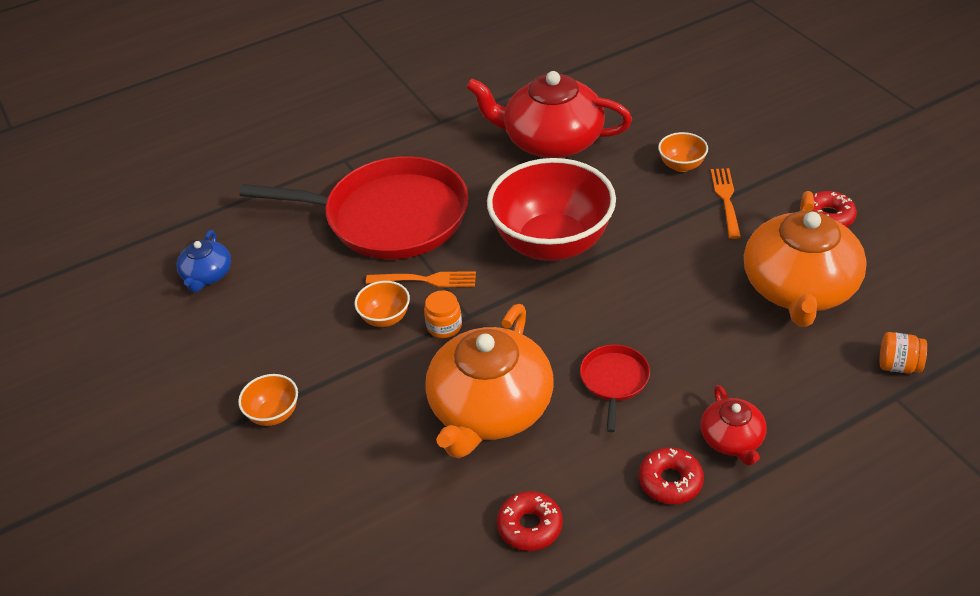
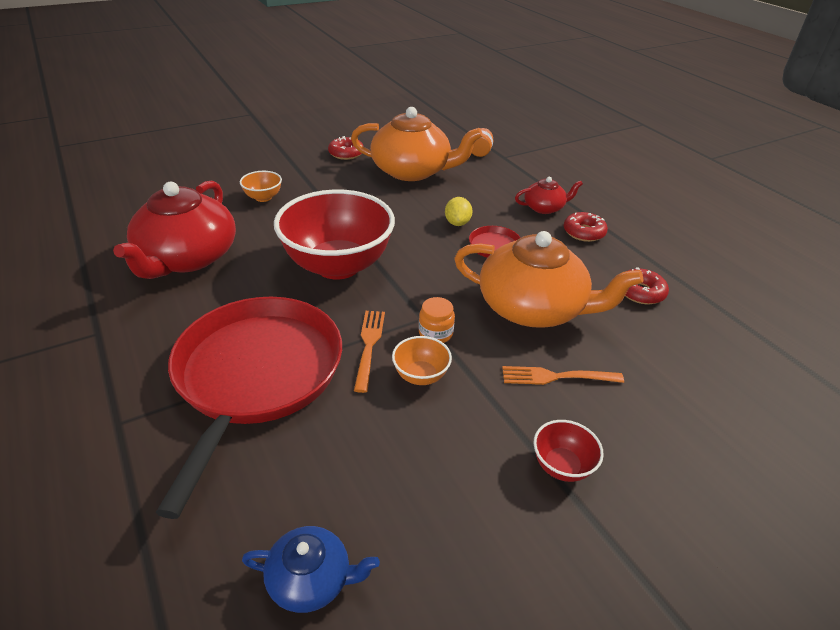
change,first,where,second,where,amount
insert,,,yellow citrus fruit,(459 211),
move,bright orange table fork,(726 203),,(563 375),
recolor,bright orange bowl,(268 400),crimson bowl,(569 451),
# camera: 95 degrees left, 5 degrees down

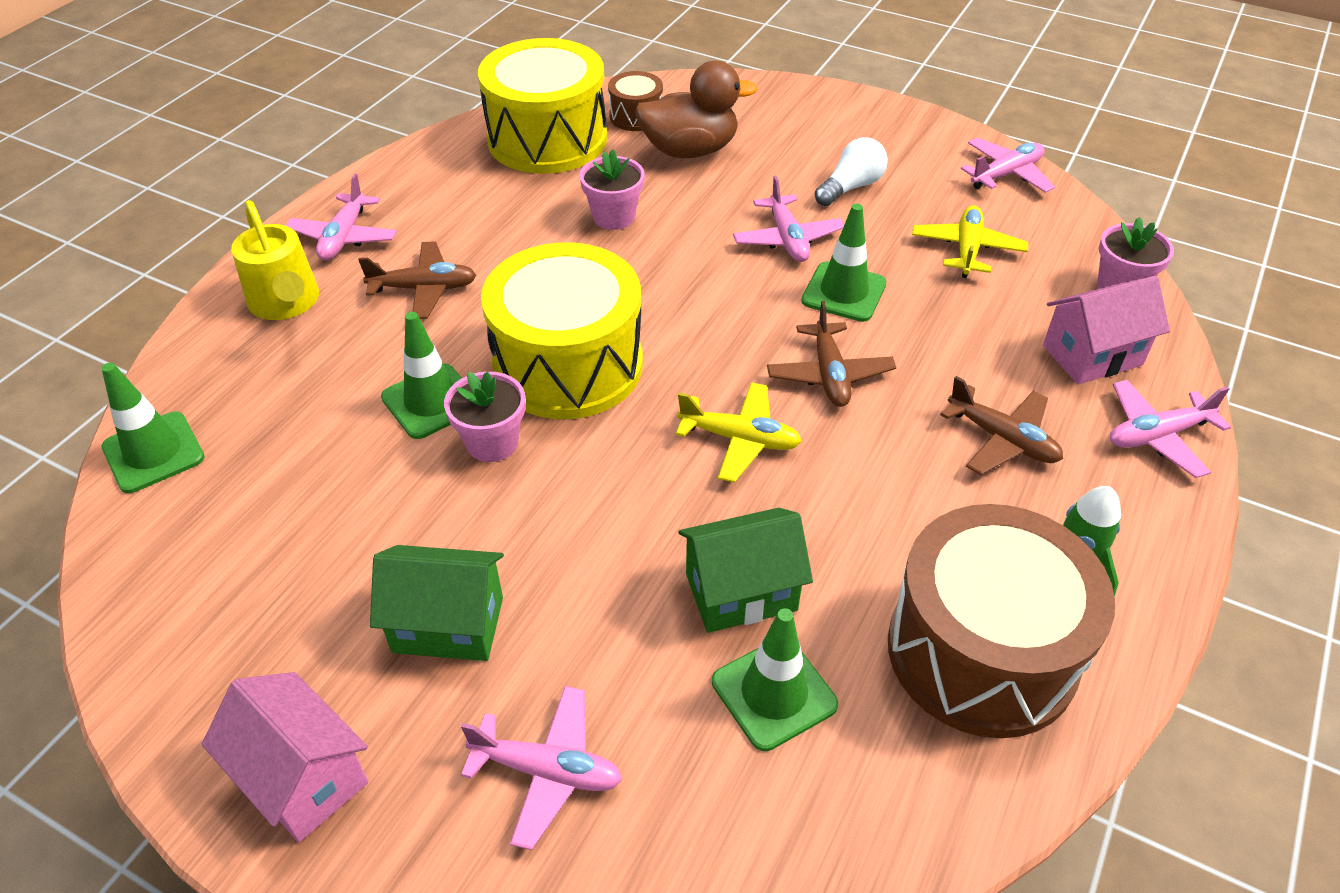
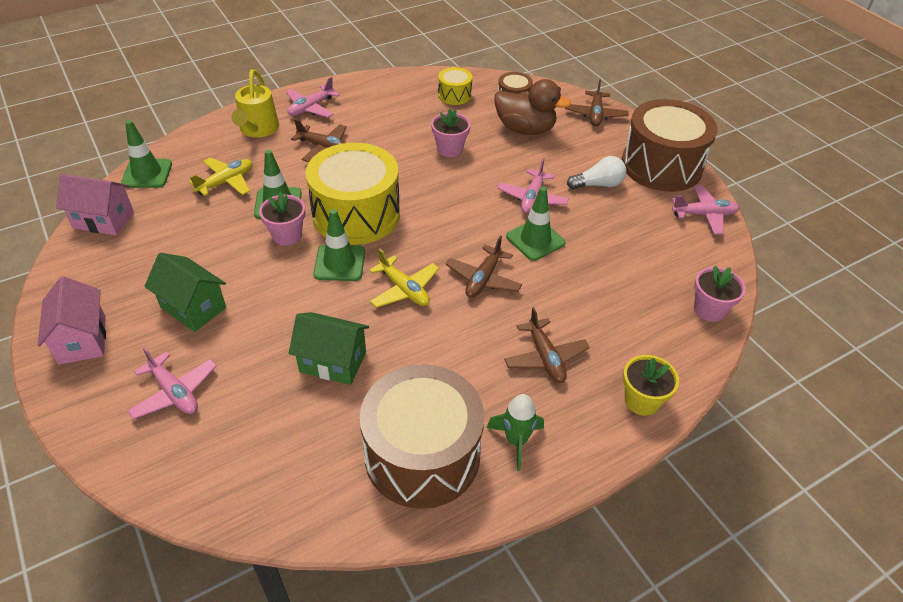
change,first,where,second,where,amount
insert,,,russet plane,(596 102),
insert,,,russet snare drum,(669 145),
move,emerald safety cone,(775 679),,(339 245),
move,yellow plane,(970 241),,(220 177),
move,rose-pink house,(1106 330),,(95 204),
replace,rose-pink plane,(1170 429),yellow flower pot,(651 385),
resize,yellow snare drum,(542 106),,(455 86),x0.46
# camera: 30 degrees right, 0 degrees up

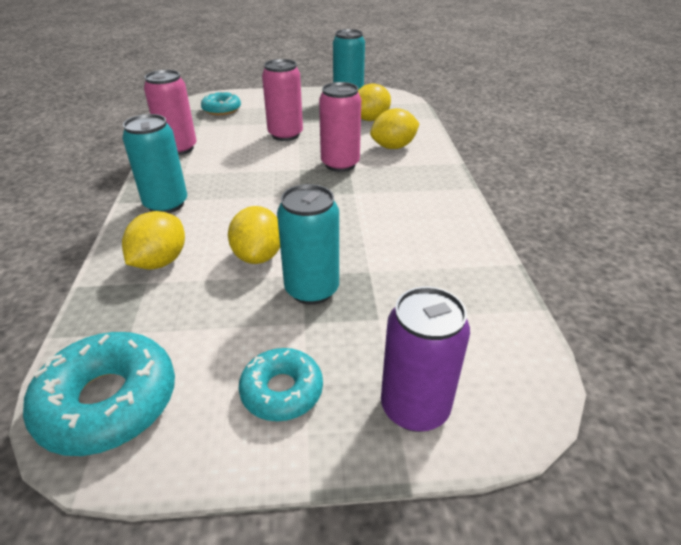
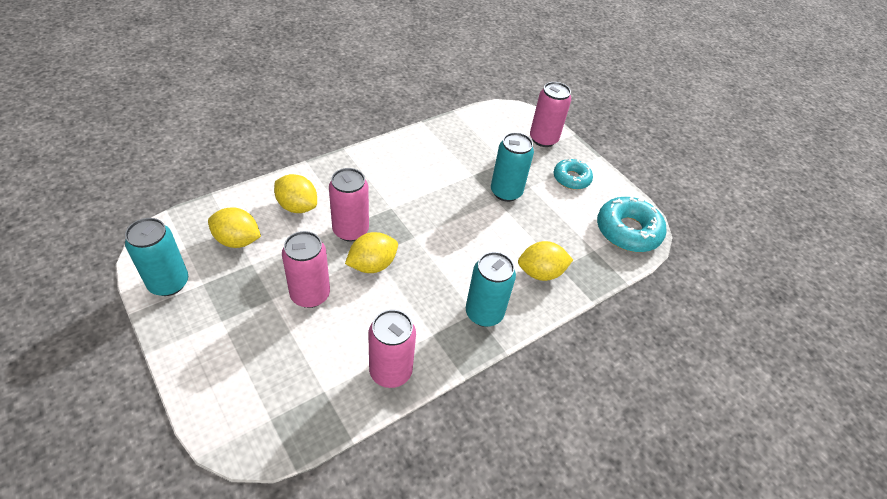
change,first,where,second,where,amount
delete,aqua doughnut,(221 103),,,
move,yellow citrus fruit,(254 235),,(371 252),
recolor,royal purple can,(425 359),rose-pink can,(550 114),
# camera: 125 degrees left, 10 degrees up

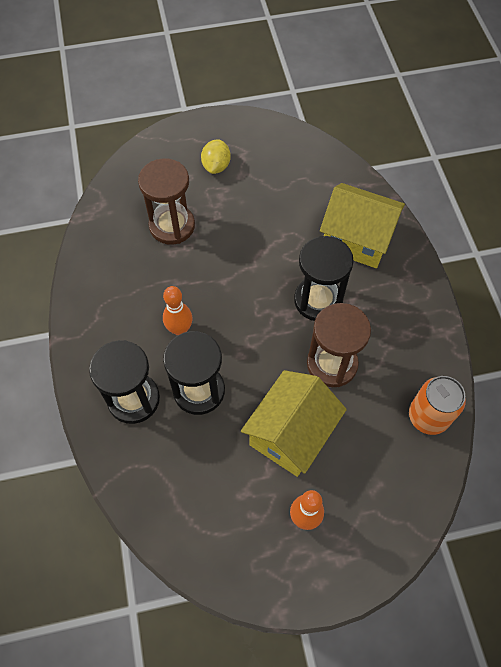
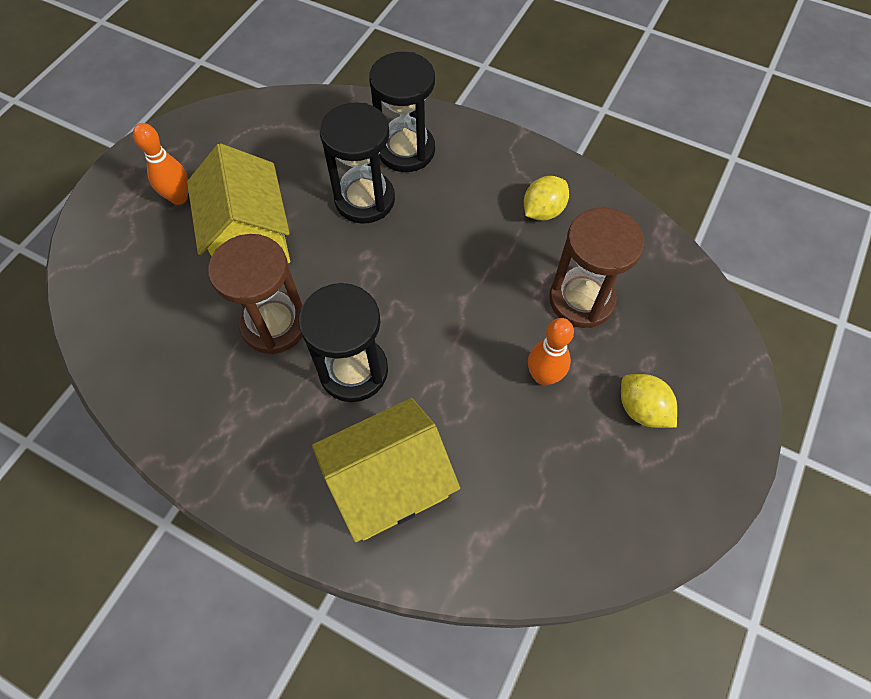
change,first,where,second,where,amount
delete,bright orange can,(437 405),,,
insert,,,yellow citrus fruit,(546 198),
move,bright orange tenpin,(177 311),,(551 351),
# camera: 130 degrees right, 0 degrees up

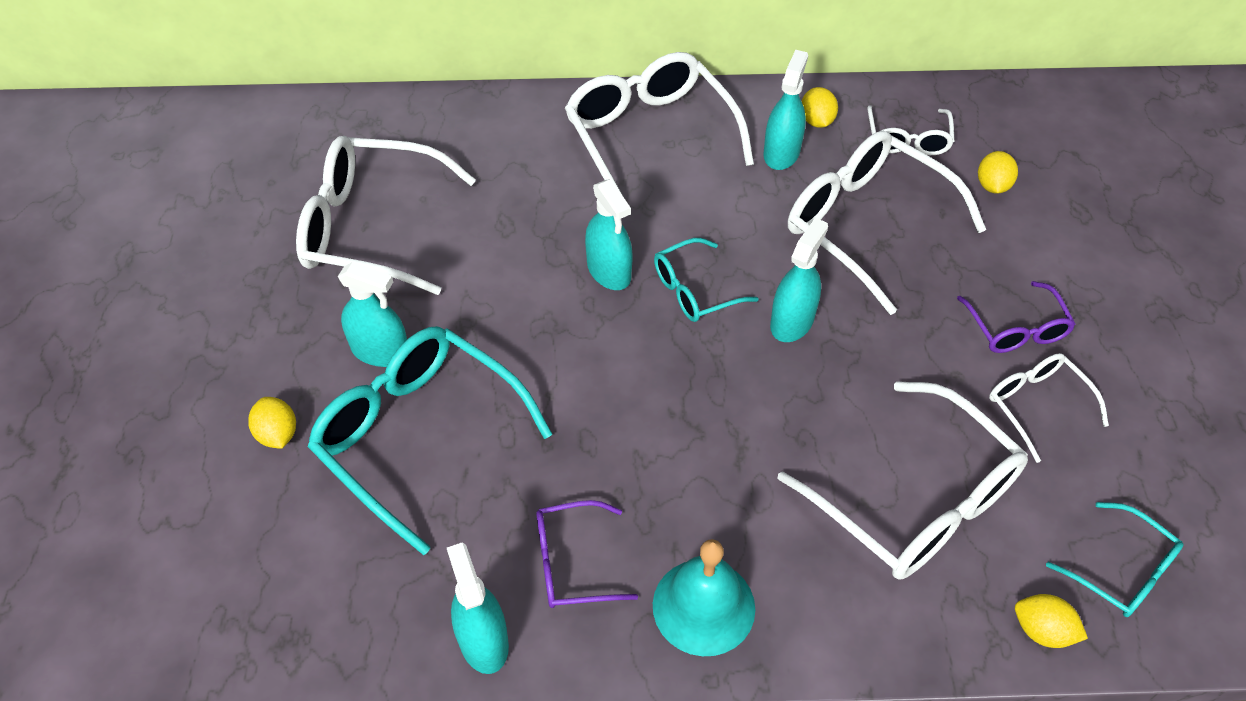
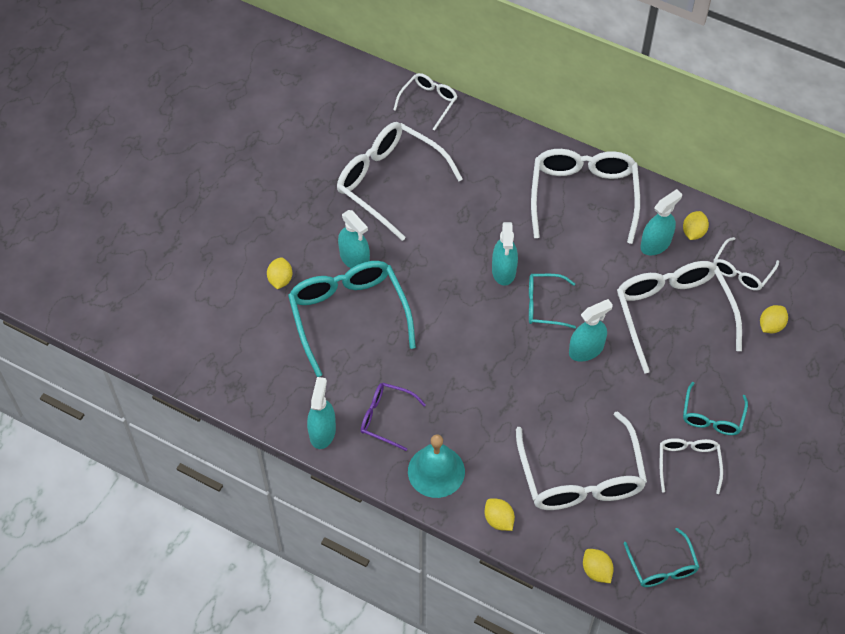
change,first,where,second,where,amount
insert,,,white spectacles,(425 102),
insert,,,yellow citrus fruit,(500 514),
recolor,royal purple spectacles,(1016 317),aqua spectacles,(715 408),
# camera: 30 degrees right, 5 degrees up

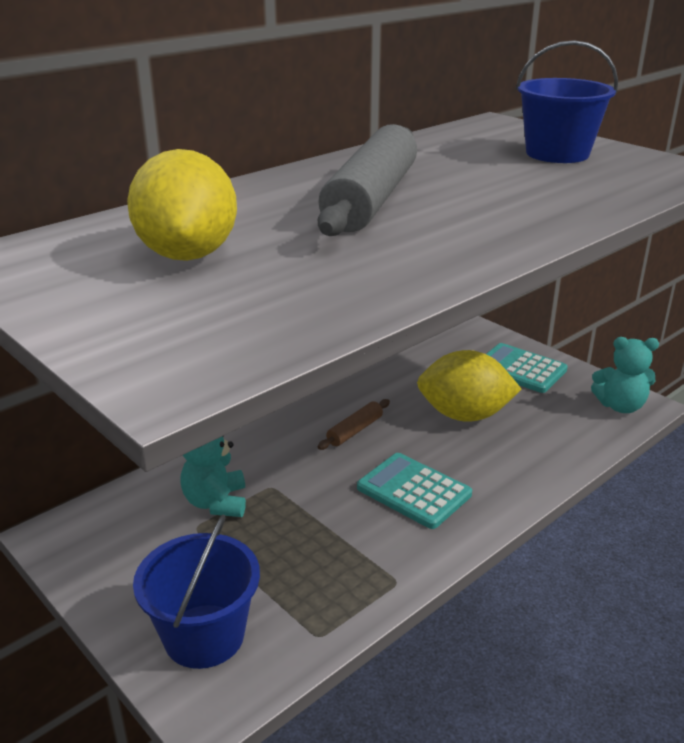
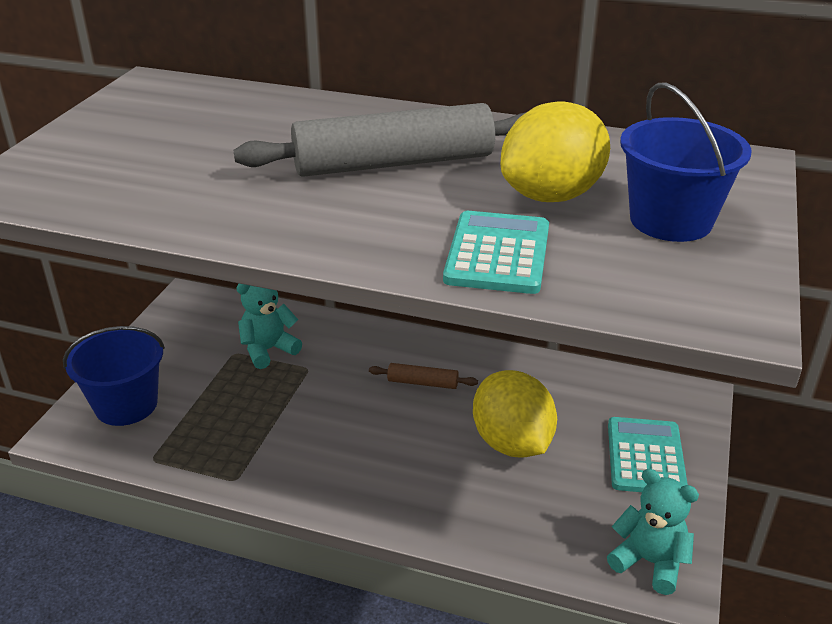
change,first,where,second,where,amount
move,yellow citrus fruit,(182 205),,(555 151),
move,aqua calculator,(414 491),,(496 252),
rotate,aqua teddy,(625 375),,(653 532),150 degrees clockwise
# camera: 60 degrees right, 5 degrees up

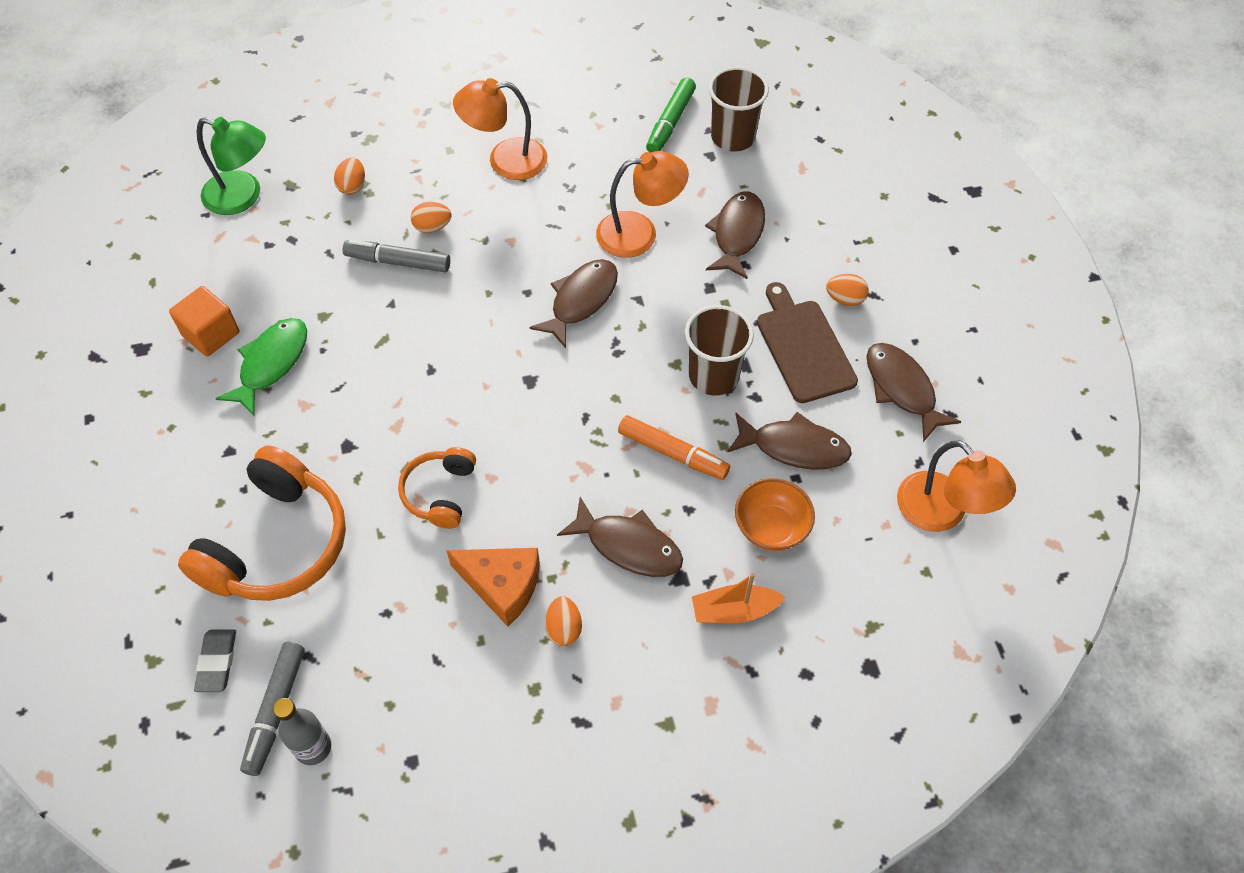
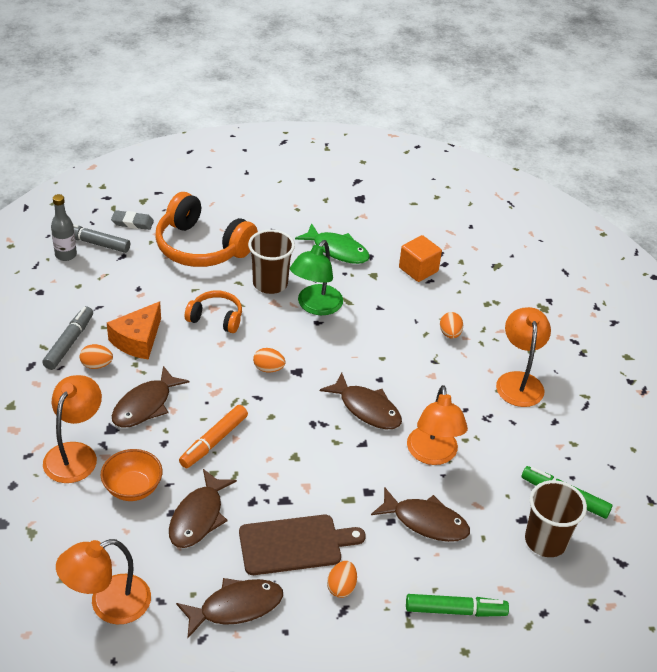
change,first,where,second,where,amount
insert,,,emerald marker pen,(457 605),
move,bright orange block,(204 321),,(420 258),
move,emerald lamp,(231 166),,(316 277),
move,bright orange egg,(349 176),,(269 360),
move,gray marker pen,(396 256),,(67 338),
move,russet tumbler,(719 350),,(271 261),
replace,bright orange toy boat,(739 598),bright orange lamp,(72 429),
# camera: 95 degrees right, 15 degrees down

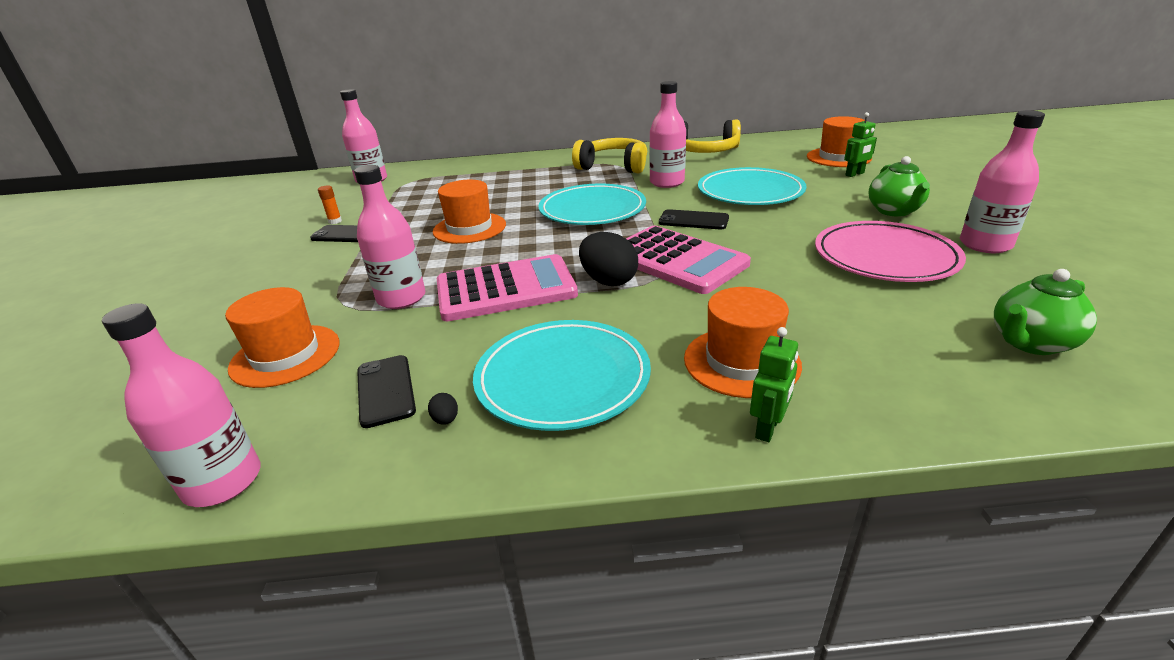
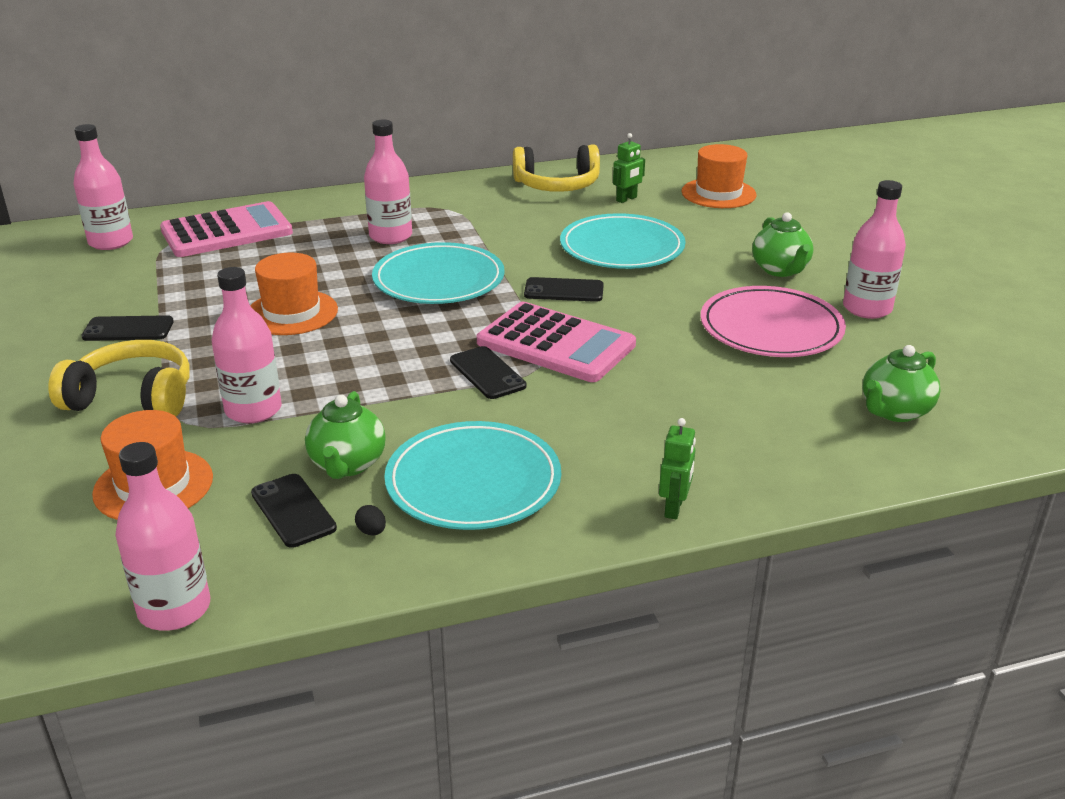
change,first,where,second,where,amount
delete,bright orange glue,(330 204),,,
delete,bright orange hat,(743 342),,,
insert,,,emerald china teapot,(345 435),
move,rose-pink calculator,(507 287),,(226 229),
move,yellow headphones,(609 155),,(119 378),
move,rose-pink flask,(667 134),,(388 182),
move,emerald robot,(860 144),,(629 168),
replace,jet-black egg,(608 259),jet-black phone,(488 372),
# camera: 15 degrees left, 0 degrees up

